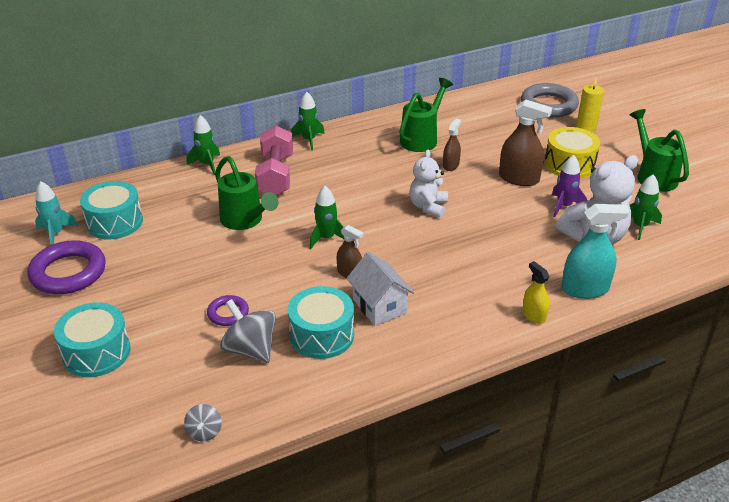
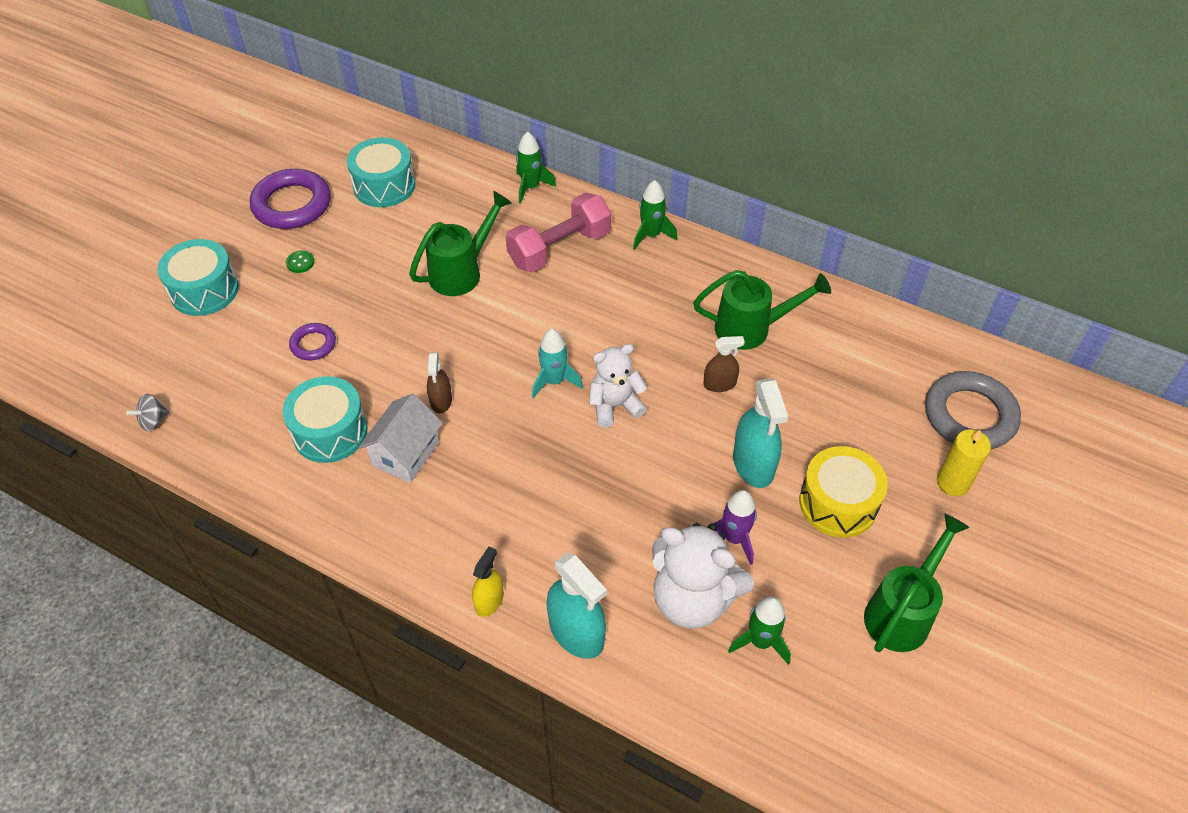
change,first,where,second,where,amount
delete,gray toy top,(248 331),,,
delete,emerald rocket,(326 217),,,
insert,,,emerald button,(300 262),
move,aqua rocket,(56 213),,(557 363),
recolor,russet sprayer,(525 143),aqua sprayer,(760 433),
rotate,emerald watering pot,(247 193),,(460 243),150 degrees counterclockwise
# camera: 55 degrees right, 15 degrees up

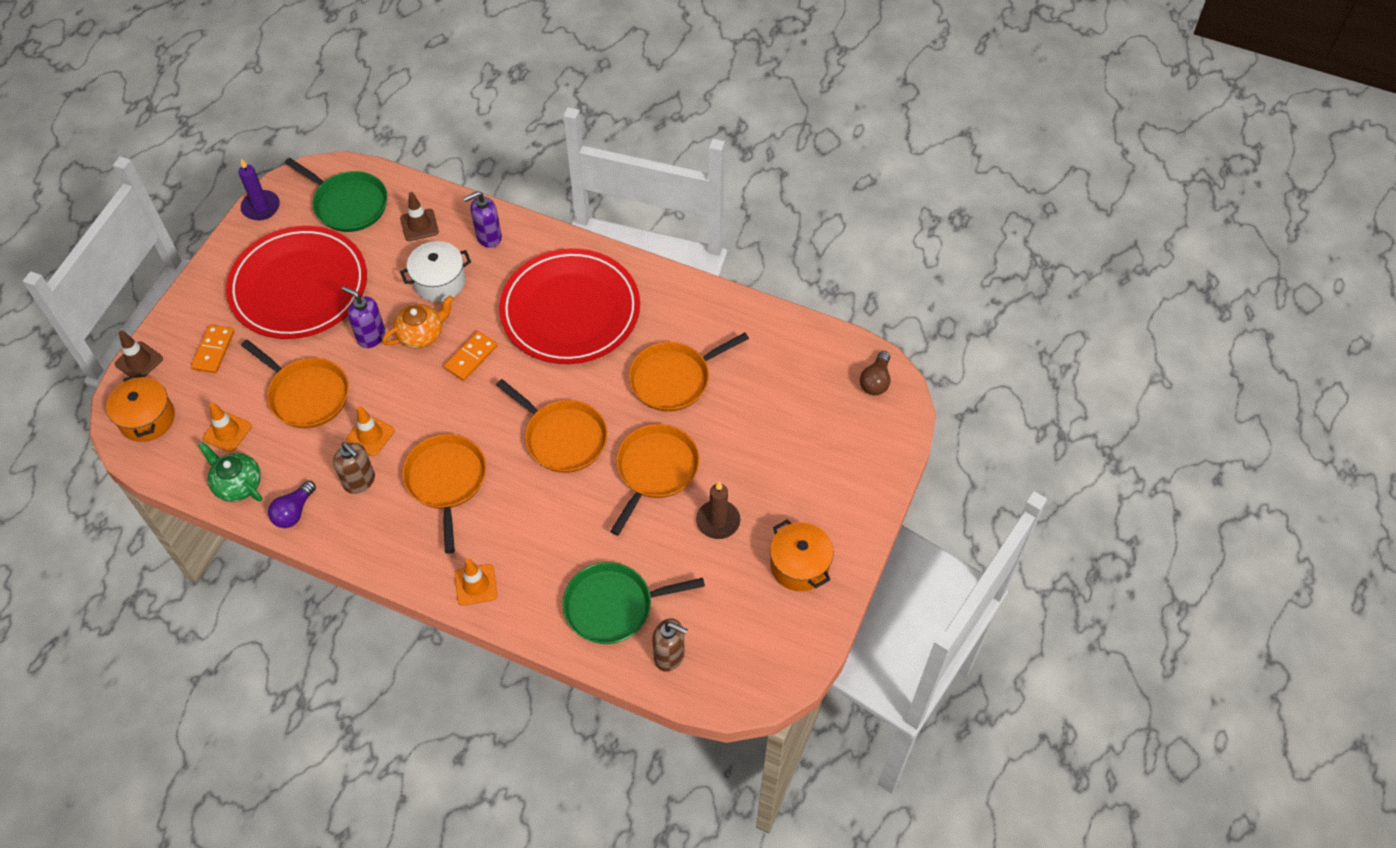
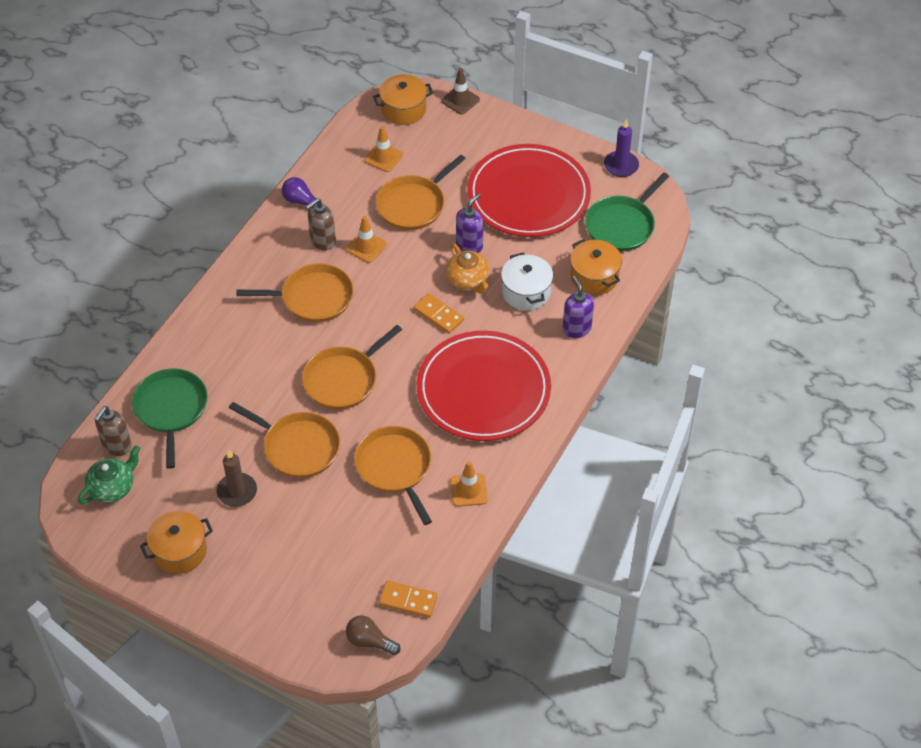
change,first,where,second,where,amount
move,bright orange domino piece,(213 348),,(408 599),
move,emerald china teapot,(230 472),,(109 474),
move,bright orange safety cone,(476 582),,(469 484),
replace,russet safety cone,(419 216),bright orange stockpot,(596 267),
# camera: 95 degrees right, 5 degrees down

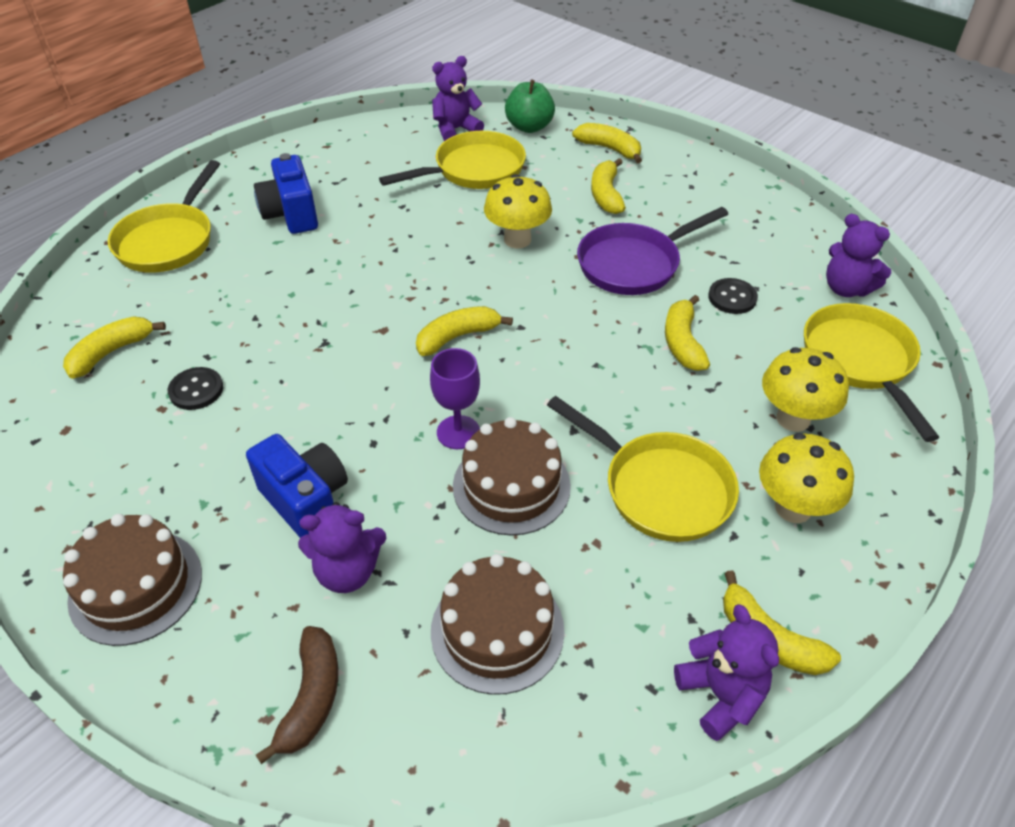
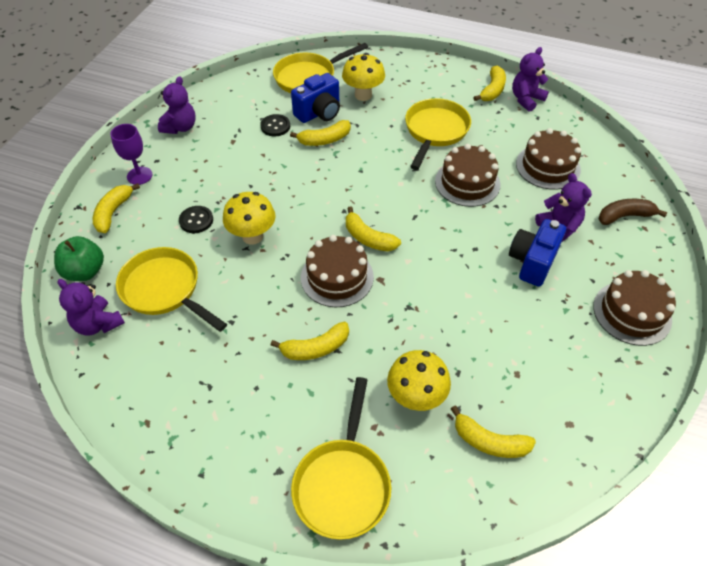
change,first,where,second,where,amount
delete,royal purple pan,(652 251),,,
insert,,,russet gateau,(337 271),
move,jet-black button,(195 388),,(196 219),
move,cobalt photo camera,(286 193),,(315 98),
move,royal purple chalice,(455 398),,(131 154),
move,yellow toy banana,(608 186),,(310 341),
move,yellow mushroom,(806 478),,(419 380),
move,royal purple teddy,(858 255),,(177 105),
rotate,yellow pan,(164 216),,(341 458),105 degrees clockwise
# camera: 110 degrees left, 5 degrees up

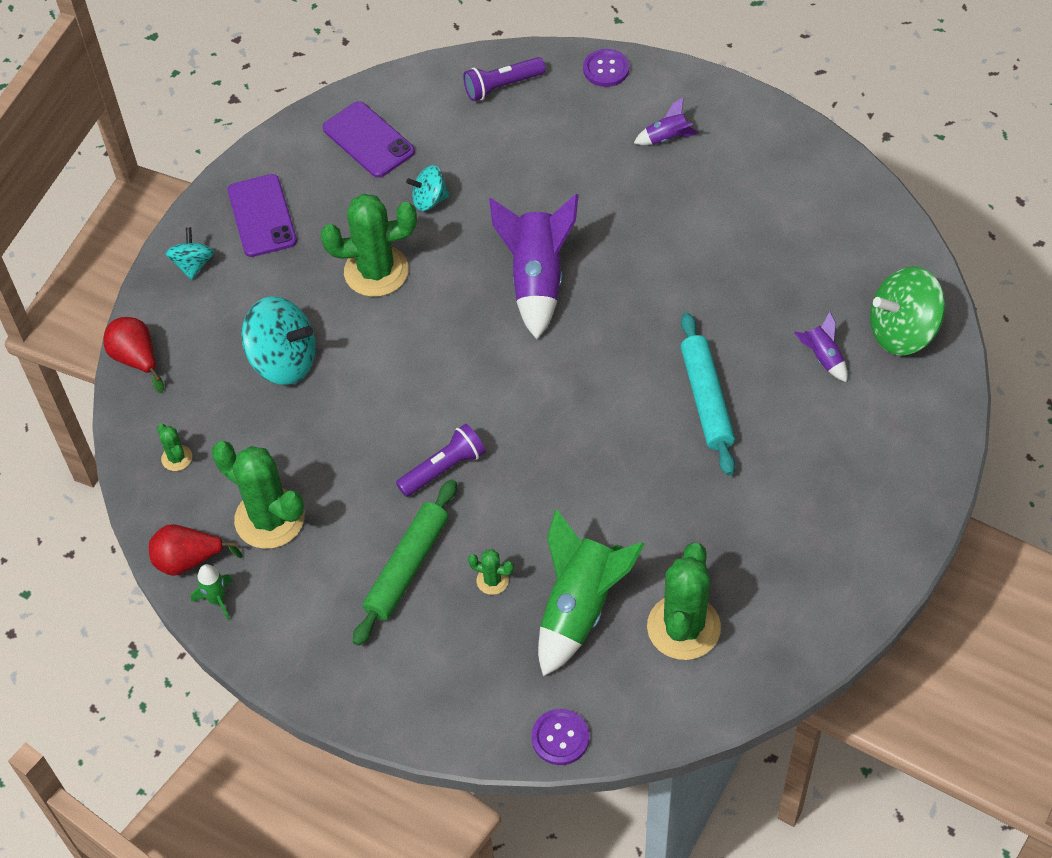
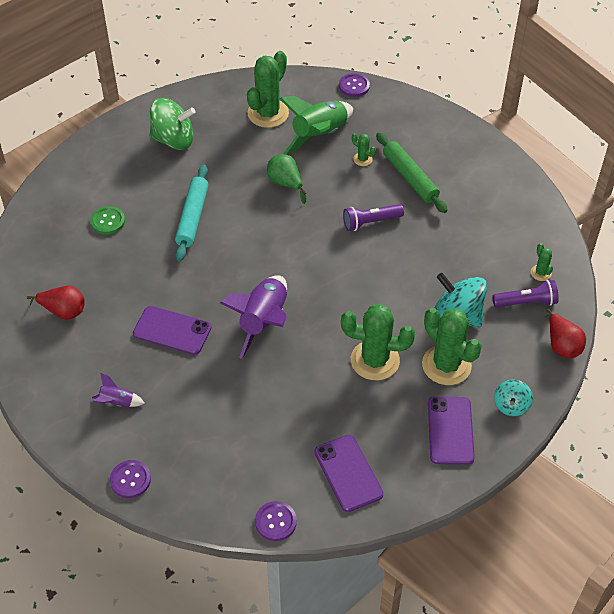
change,first,where,second,where,amount
delete,emerald rocket,(212 592),,,
delete,aqua toy top,(427 188),,,
insert,,,royal purple phone,(172 330),
insert,,,royal purple button,(276 521),
insert,,,emerald pear,(286 179),
move,crimson pear,(196 550),,(56 302),
move,emerald prickly plant,(258 495),,(452 346),
move,royal purple torch,(504 79),,(525 293),
move,emerald toy top,(907 311),,(172 124),
replace,royal purple rocket,(821 346),emerald button,(107 220),
rotate,emerald rolling pin,(405 562),,(412 172),75 degrees counterclockwise
# camera: 165 degrees left, 5 degrees down

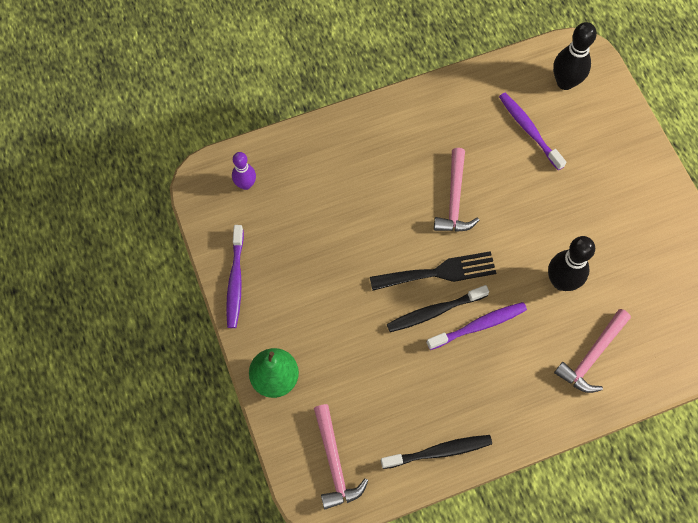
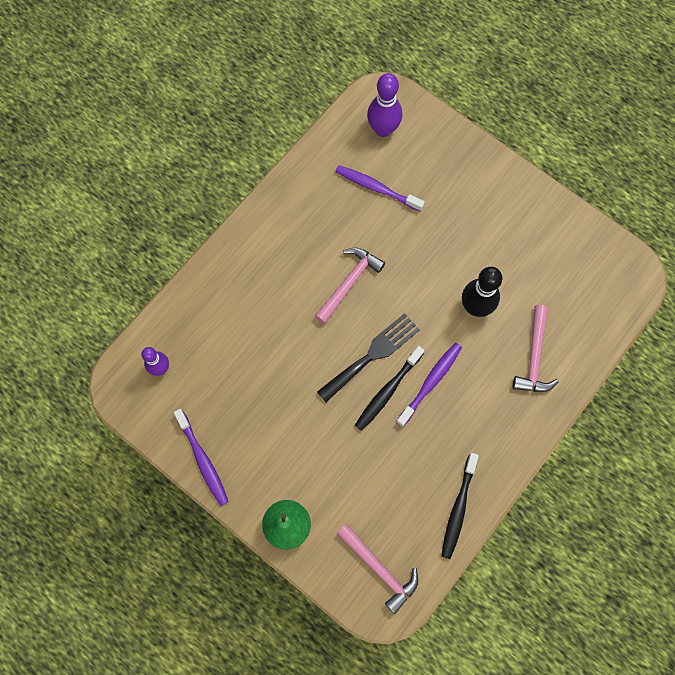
change,first,where,second,where,amount
recolor,jet-black tenpin,(575 56),royal purple tenpin,(384 105),
rotate,jet-black tooth brush,(436 452),,(460 506),150 degrees clockwise
rotate,rose-pink claw hammer,(456 190),,(350 286),120 degrees counterclockwise
# camera: 30 degrees left, 5 degrees up

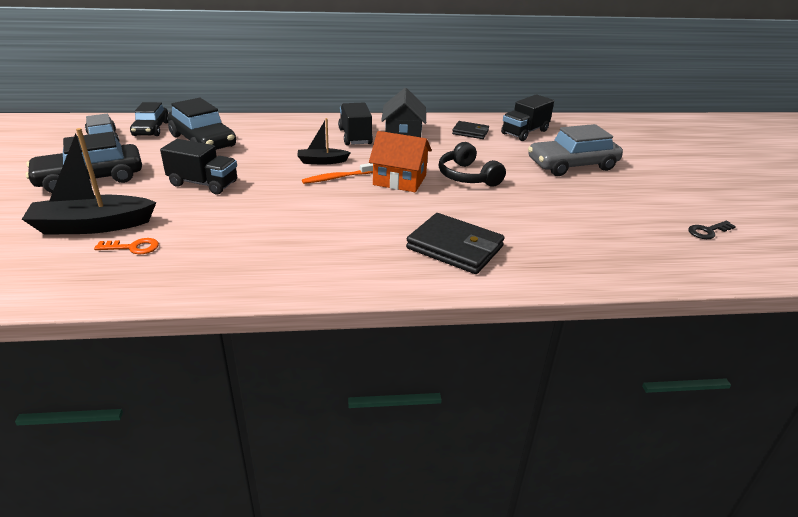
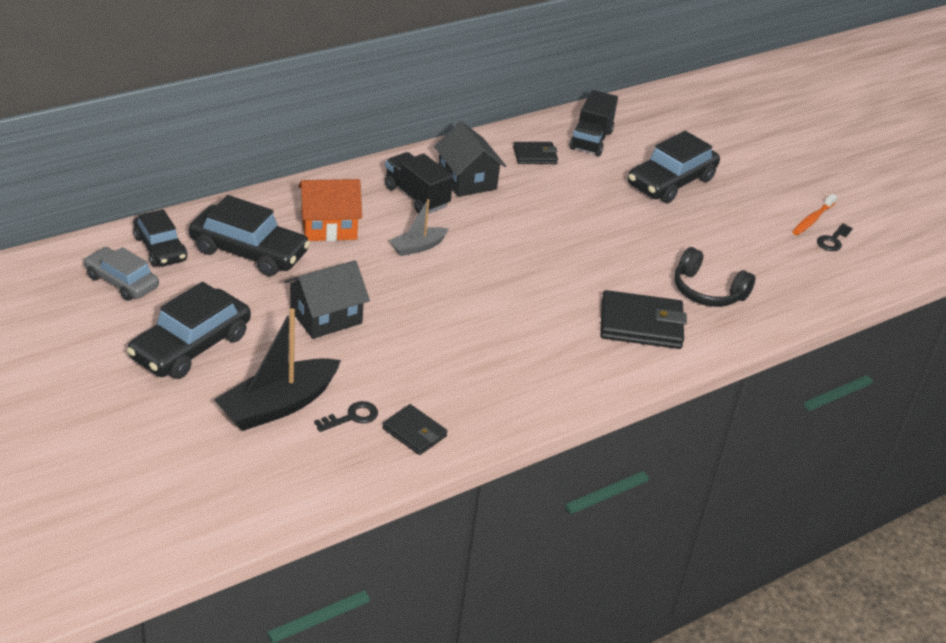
change,first,where,second,where,amount
insert,,,jet-black billfold,(414 429),
move,bright orange tooth brush,(337 173),,(814 214),
move,bright orange house,(400 161),,(330 210),
move,jet-black headphones,(472 164),,(715 277),
replace,jet-black lorry,(198 166),jet-black house,(327 299),
recolor,bright orange latchkey,(126 246),jet-black latchkey,(346 416),
recolor,jet-black toy boat,(324 141),gray toy boat,(419 227),
recolor,gray automobile,(575 150),jet-black automobile,(674 167),
# camera: 30 degrees left, 5 degrees up

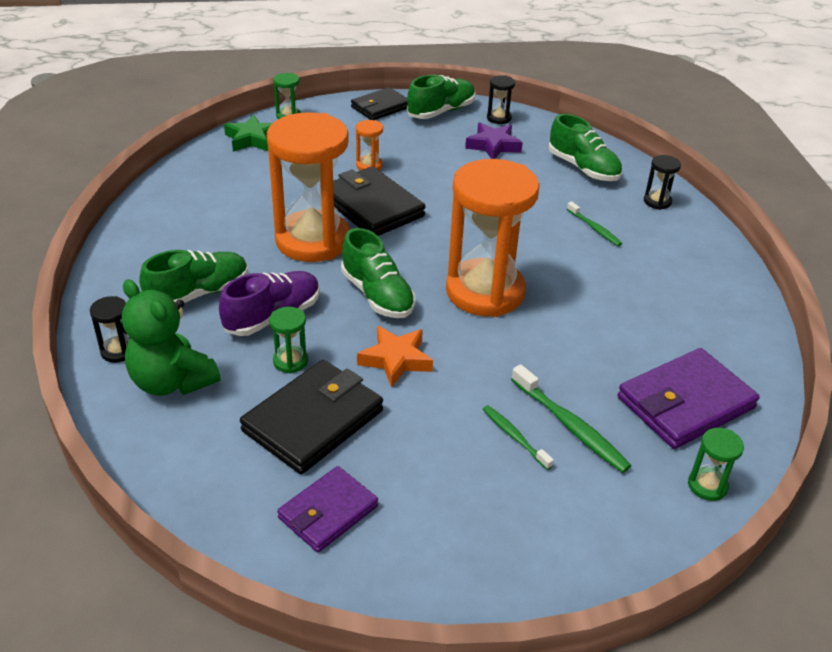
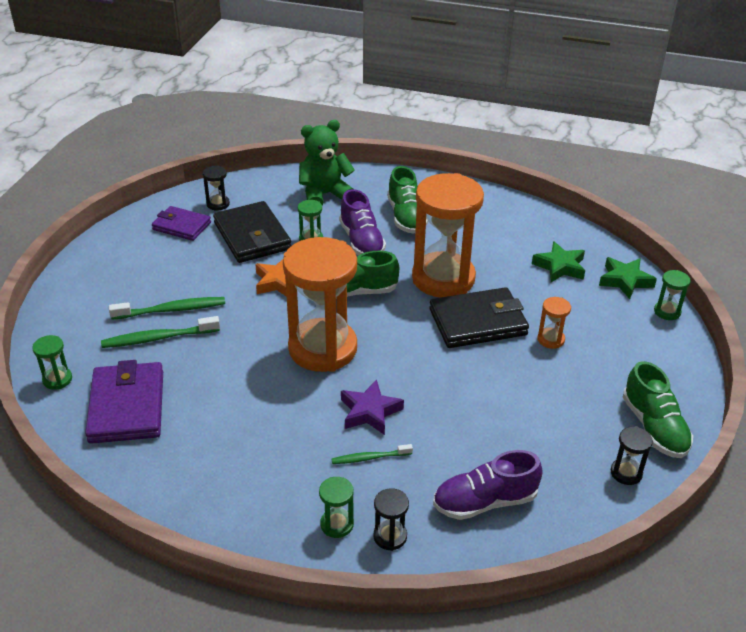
change,first,where,second,where,amount
delete,jet-black billfold,(379 103),,,
insert,,,emerald hourglass,(336 507),
insert,,,emerald star,(558 261),
move,jet-black hourglass,(110 329),,(216 187),
move,royal purple star,(494 140),,(372 407),
recolor,emerald sneaker,(585 147),royal purple sneaker,(488 485),
rotate,royal purple billfold,(327 509),,(181 223),45 degrees counterclockwise
resize,emerald tooth brush,(518 437),,(167 308),x1.63
# camera: 115 degrees right, 0 degrees up

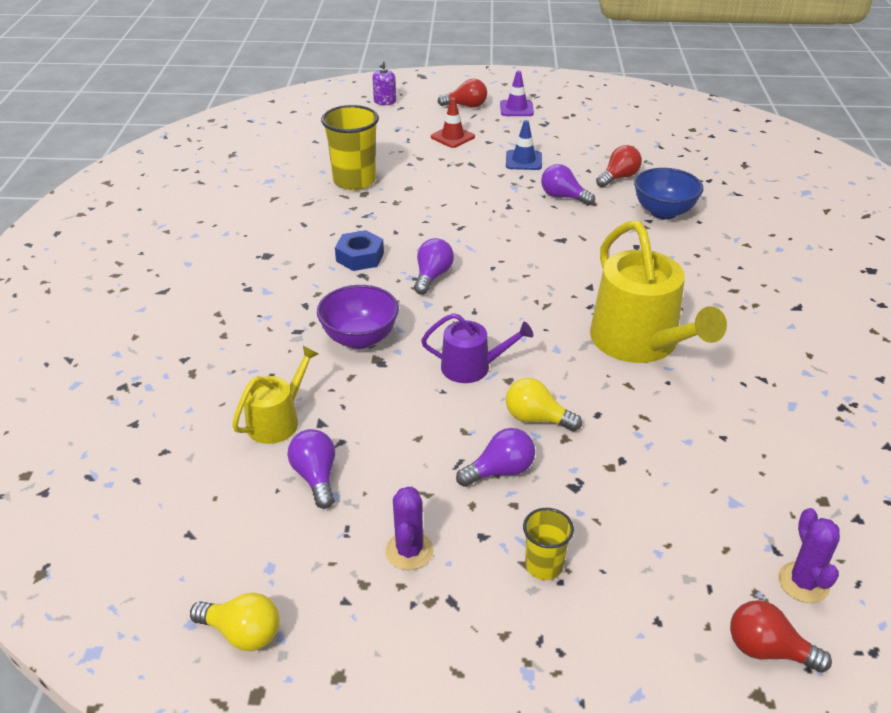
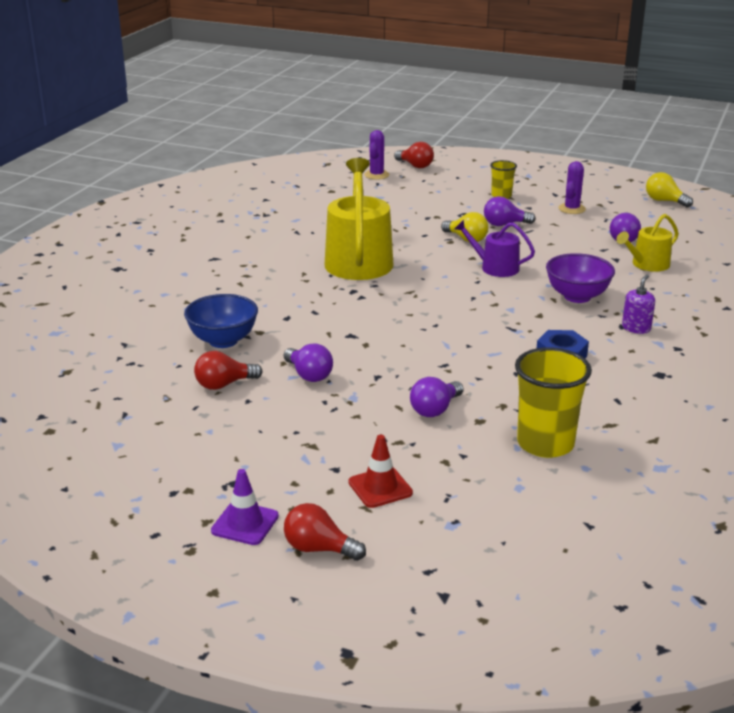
change,first,where,second,where,amount
delete,cobalt safety cone,(524 145),,,
move,royal purple soap pump,(384 82),,(638 304),
move,royal purple lightbulb,(434 266),,(437 397),
# camera: 160 degrees left, 10 degrees down

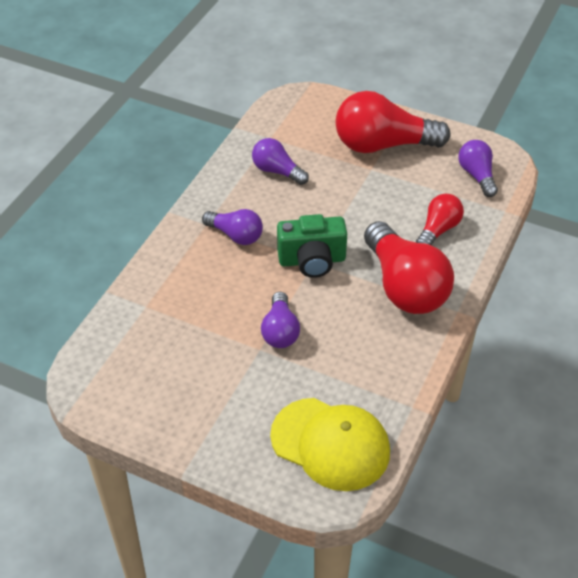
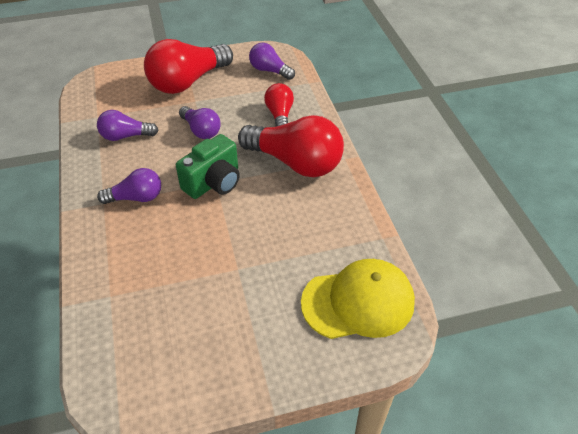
change,first,where,second,where,amount
move,royal purple lightbulb,(280 320),,(200 122),
# camera: 40 degrees left, 0 degrees up

